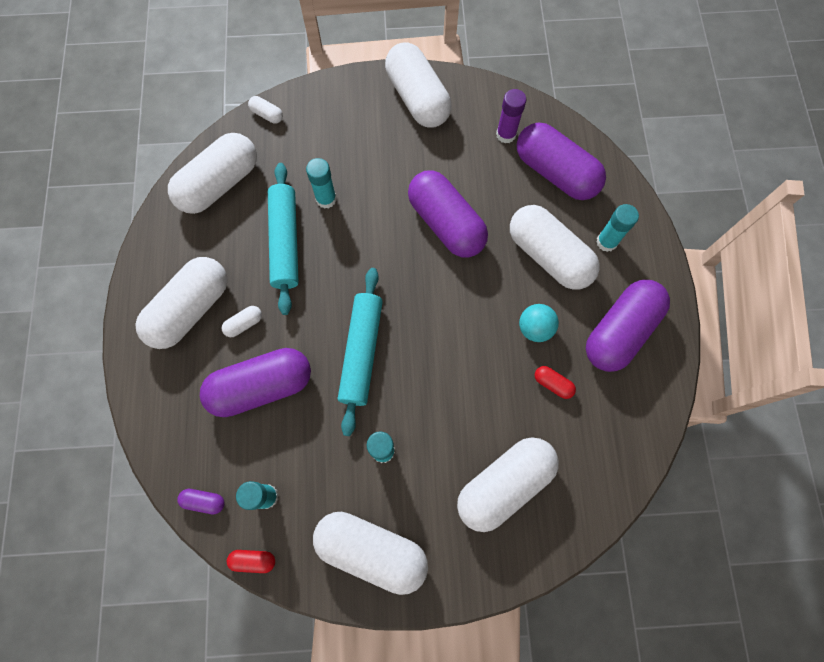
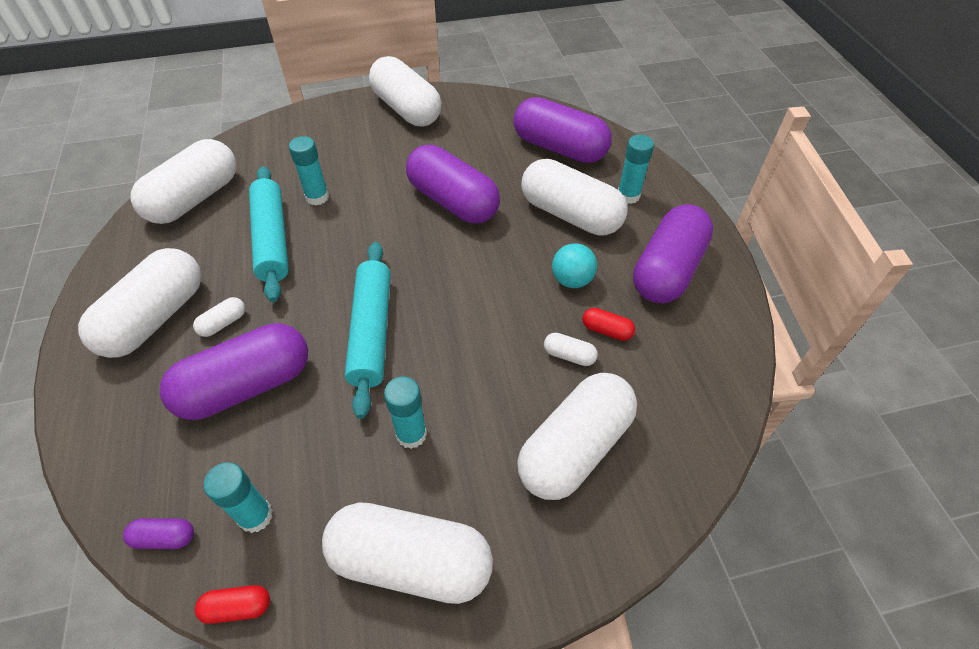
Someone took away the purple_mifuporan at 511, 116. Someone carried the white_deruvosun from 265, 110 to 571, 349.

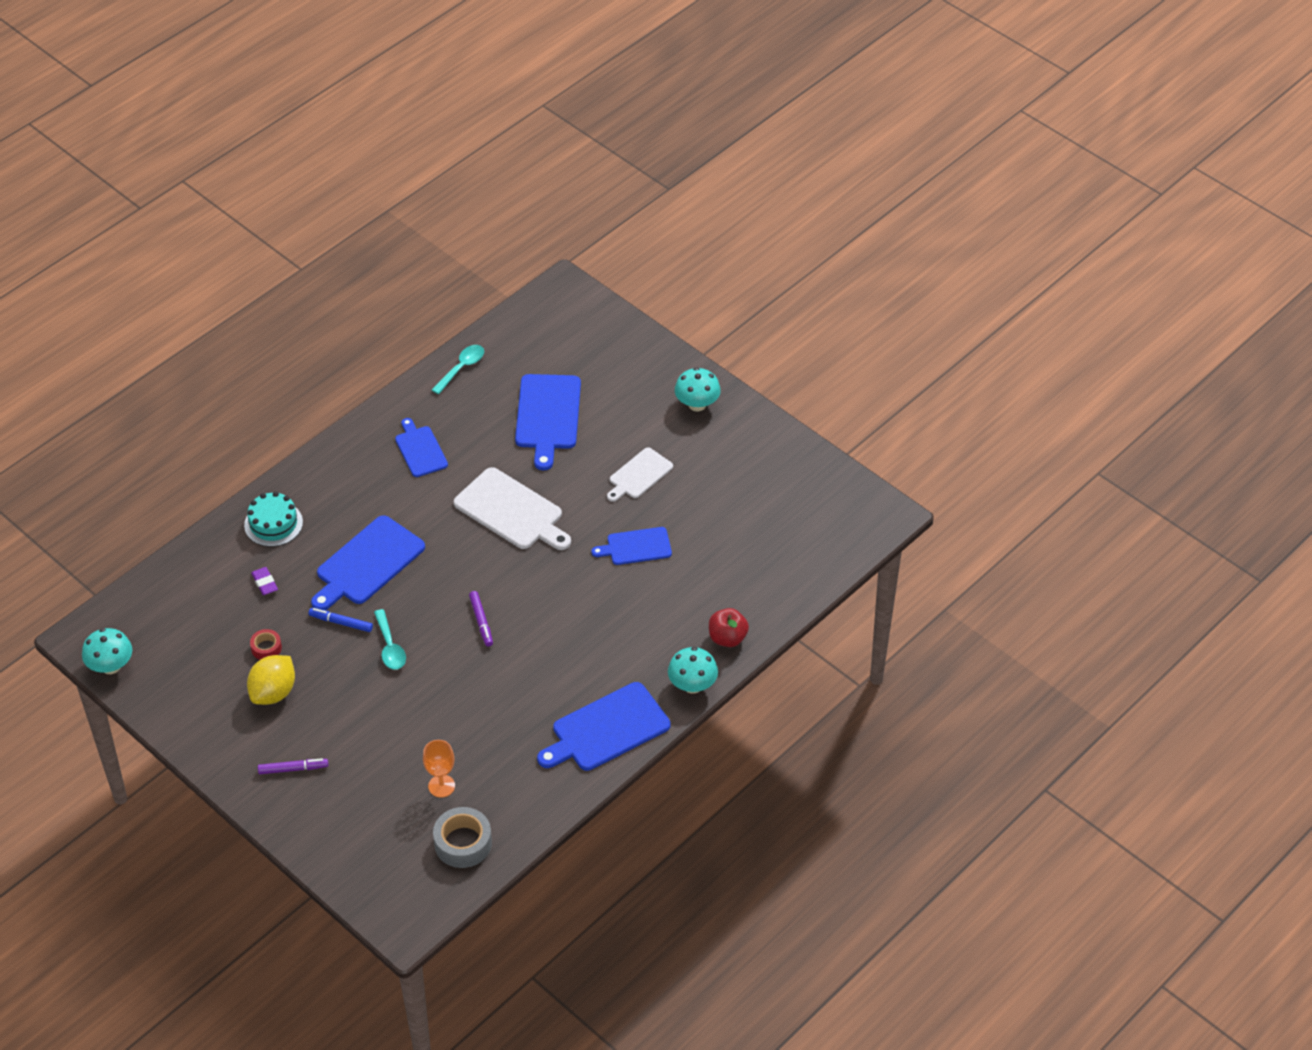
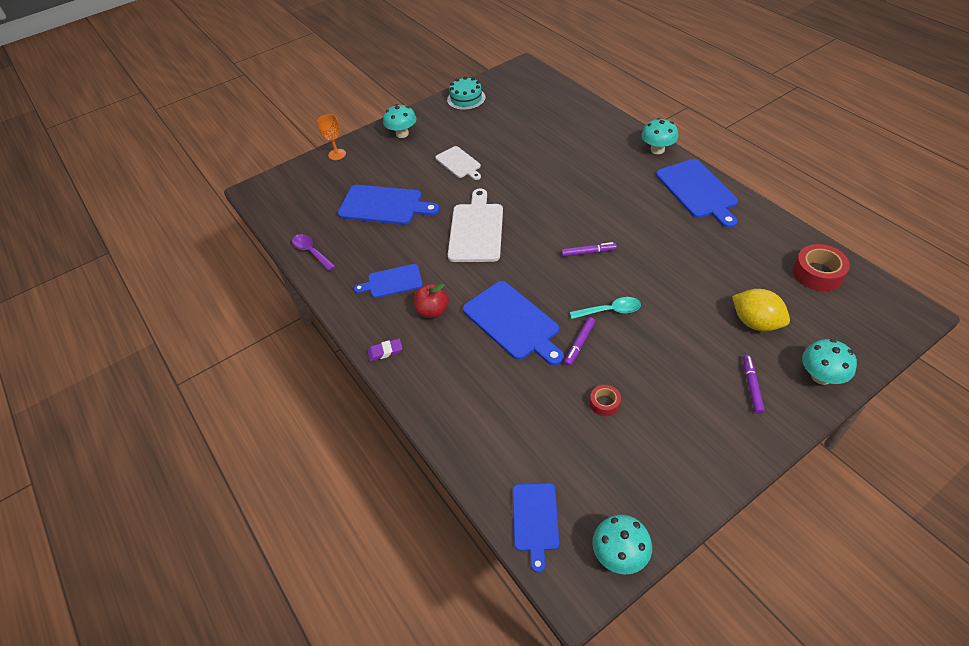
Someone repainted the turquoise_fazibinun at 458, 369, which became the purple_fazibinun at 313, 252. Someone rotated the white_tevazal at 512, 508 by 45 degrees counterclockwise. Someone carried the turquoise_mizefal from 273, 519 to 466, 93. Someone carried the blue_tevazal from 631, 546 to 536, 528. Someone carried the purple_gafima from 264, 581 to 384, 350. Someone repainted the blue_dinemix at 341, 620, which became the purple_dinemix at 579, 341. Someone carried the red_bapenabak from 729, 627 to 431, 301. Someone carried the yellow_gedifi from 271, 680 to 761, 310. Someone carried the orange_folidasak from 439, 769 to 331, 137. Someone repainted the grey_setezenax at 462, 837, which became the red_setezenax at 821, 267. Someone put down the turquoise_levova at 829, 362.

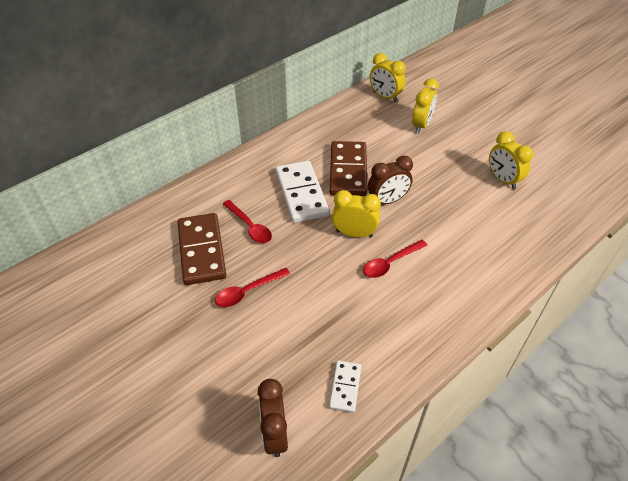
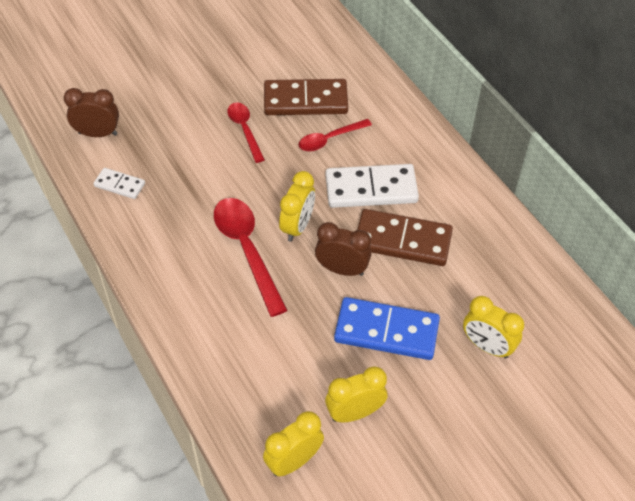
Someone carried the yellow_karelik from 388, 77 to 293, 443. Someone rotated the brown_karelik at 390, 180 by 120 degrees clockwise. Someone scaled the red_fazibinun at 395, 259 by 1.66. Someone put down the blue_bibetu at 387, 328.

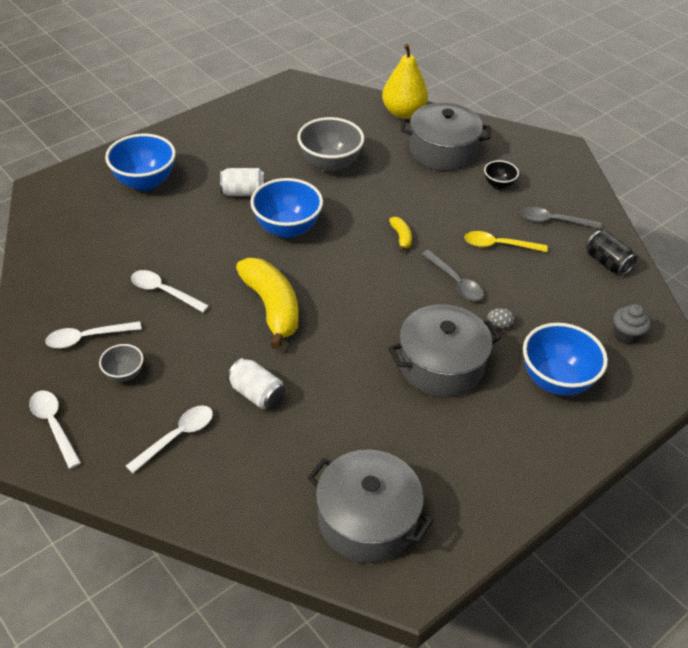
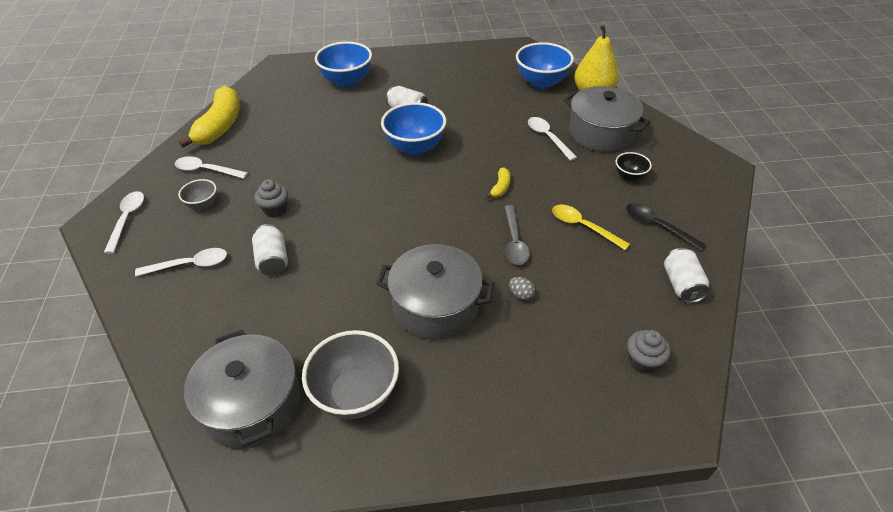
Someone carried the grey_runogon from 330, 145 to 350, 374. Someone repainted the grey_fazibinun at 560, 218, which became the black_fazibinun at 666, 227. Someone repainted the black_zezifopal at 611, 253, which became the white_zezifopal at 687, 275. Someone carried the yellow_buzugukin from 267, 303 to 209, 117. Someone carried the white_fazibinun from 170, 291 to 552, 139. Someone carried the blue_runogon from 565, 359 to 545, 65. Someone put down the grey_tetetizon at 271, 198.

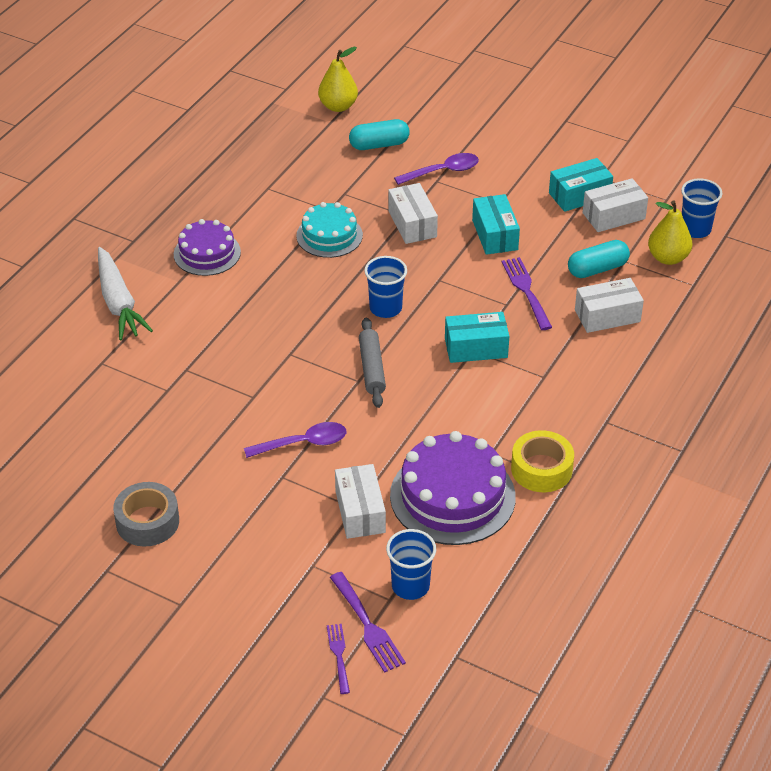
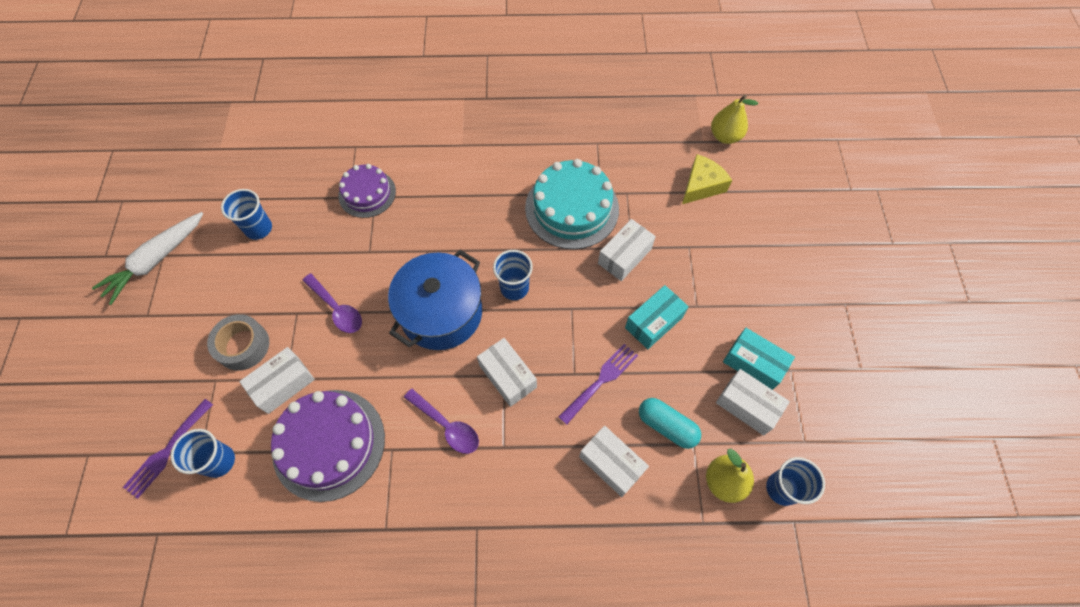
Someone swapped the turquoise_deruvosun at 379, 134 for the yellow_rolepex at 707, 179. Someone carried the purple_fazibinun from 436, 169 to 441, 421. Someone scaled the turquoise_mizefal at 329, 230 by 1.63. Someone carried the purple_mizefal from 207, 247 to 367, 191. Someone carried the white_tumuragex from 125, 294 to 148, 258. Someone repainted the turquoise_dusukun at 477, 337, which became the white_dusukun at 507, 372. Someone swapped the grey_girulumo at 372, 363 for the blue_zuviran at 435, 300. Someone took away the yellow_setezenax at 542, 461. Someone carried the grey_setezenax from 146, 514 to 238, 342. Someone took away the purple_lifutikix at 338, 659. Someone put down the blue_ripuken at 246, 214.

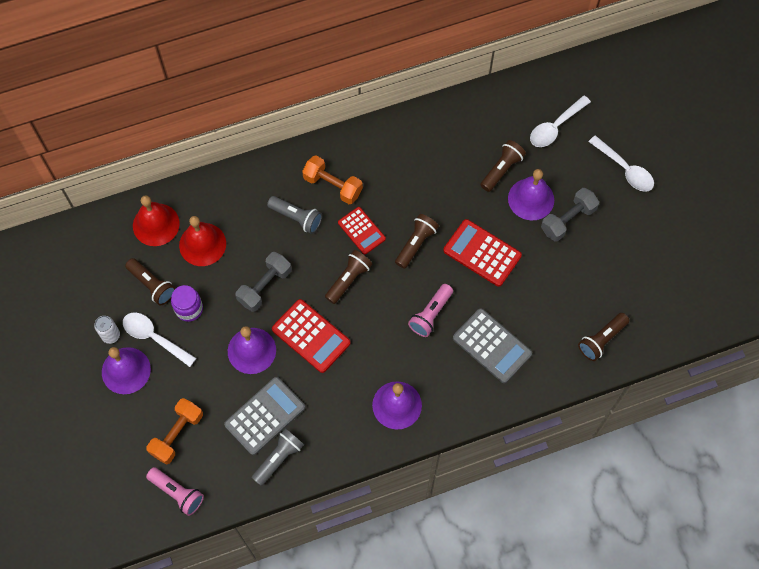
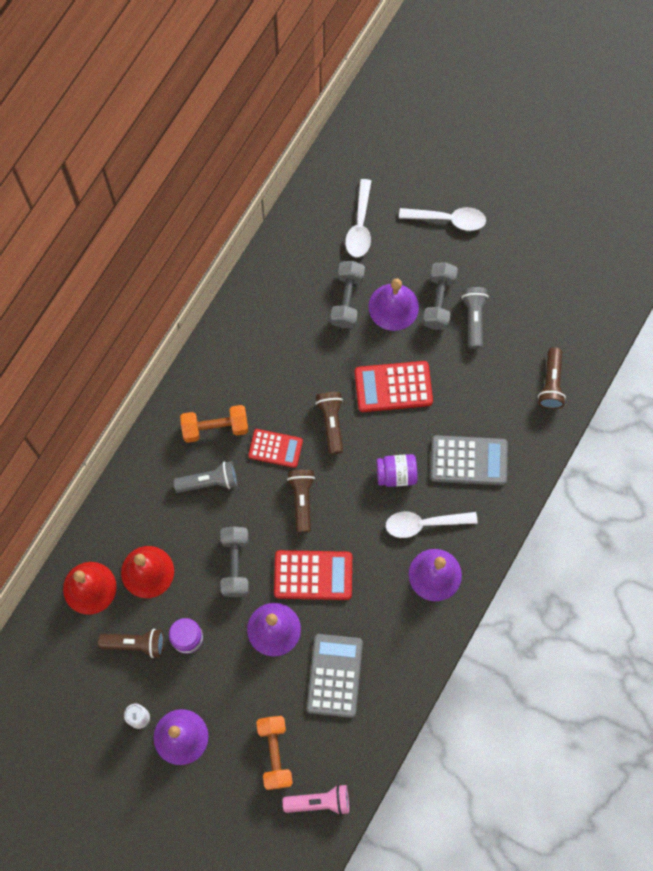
Someone swapped the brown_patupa at 503, 166 for the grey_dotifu at 347, 294. Someone swapped the pink_patupa at 430, 310 for the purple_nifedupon at 397, 470. Someone carried the white_fazibinun from 159, 340 to 432, 525. Someone carried the grey_patupa from 278, 457 to 475, 318.

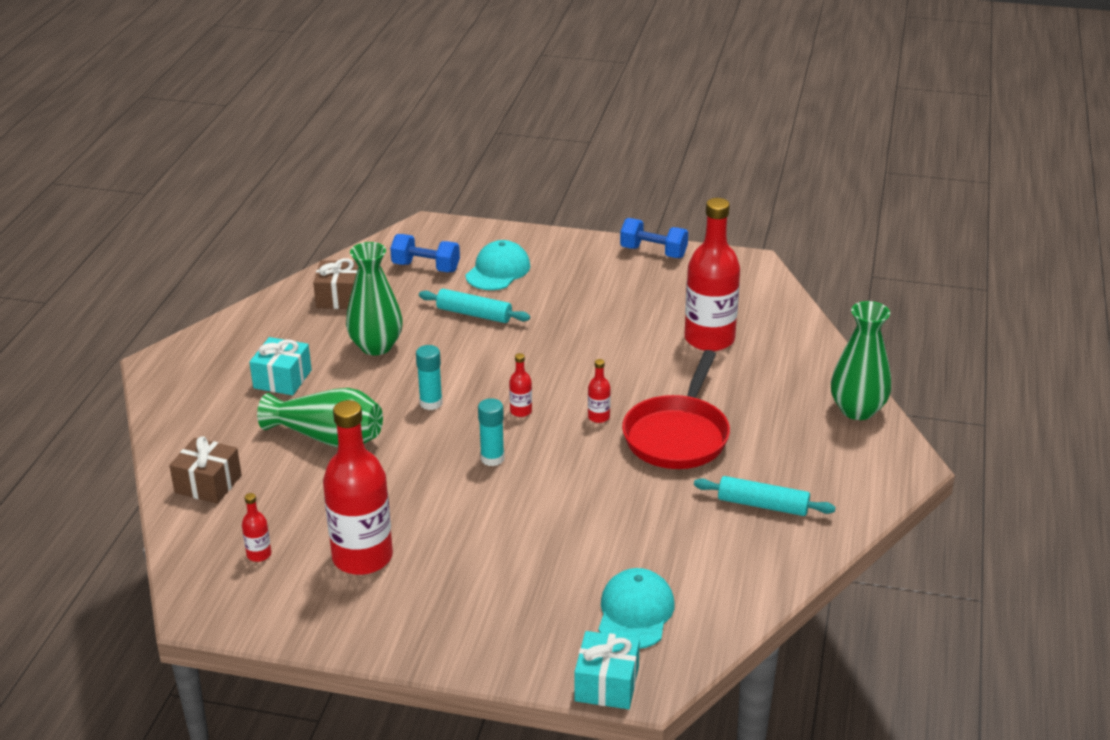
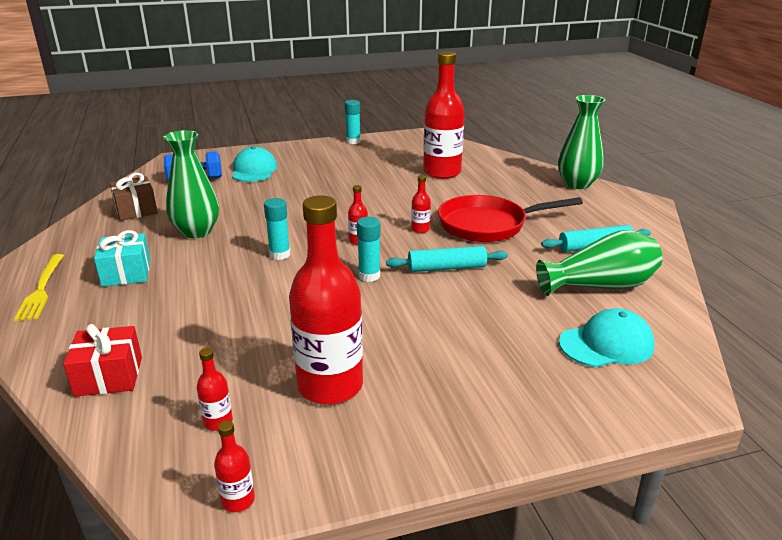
Someone swapped the blue_dotifu at 654, 238 for the turquoise_mifuporan at 353, 122. Someone carried the turquoise_girulumo from 474, 306 to 447, 259. Someone rotated the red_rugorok at 676, 409 by 90 degrees clockwise. Someone carried the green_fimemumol from 320, 418 to 599, 263. Someone repainted the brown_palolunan at 205, 470, which became the red_palolunan at 102, 360. Someone rotated the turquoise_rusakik at 636, 608 by 90 degrees clockwise. Someone took away the turquoise_palolunan at 607, 670. Someone put down the yellow_lifutikix at 39, 287. Someone put down the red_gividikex at 234, 466.

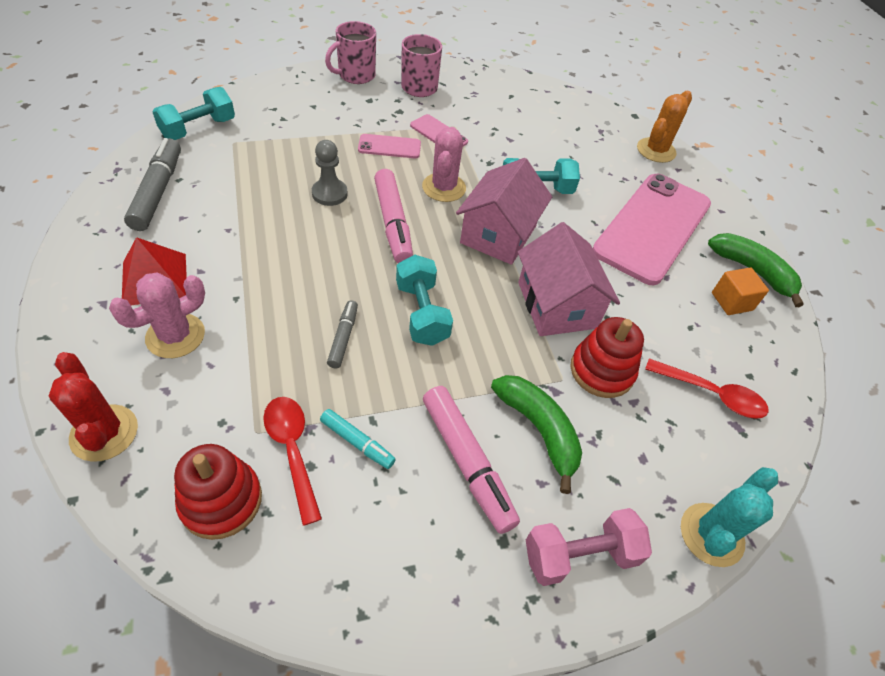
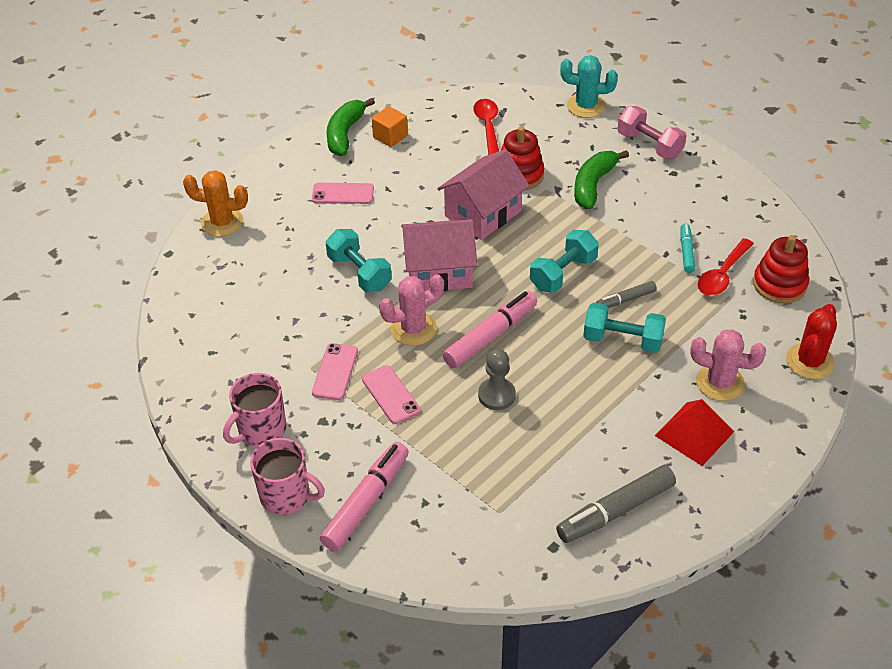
Someone carried the turquoise_dotifu from 194, 113 to 624, 328. Someone scaled the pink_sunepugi at 652, 229 by 0.43. Someone carried the pink_dinemix from 471, 460 to 364, 496.

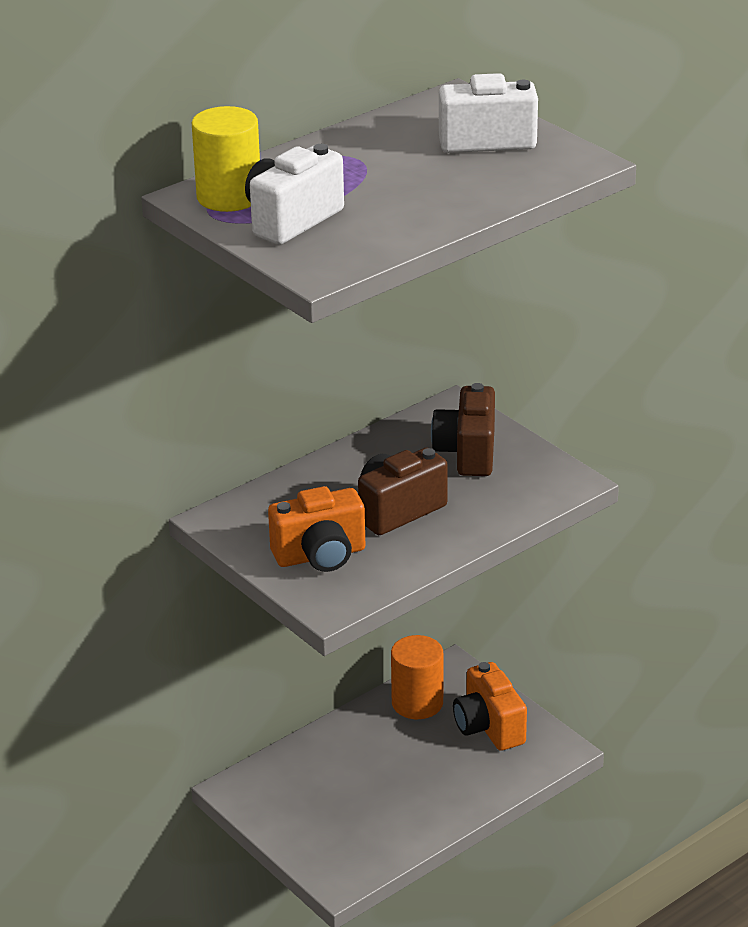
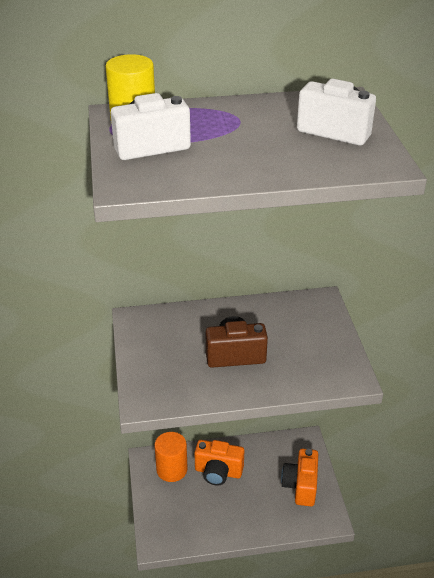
Someone took away the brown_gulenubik at 463, 429. Someone carried the orange_gulenubik from 316, 529 to 219, 463. Someone carried the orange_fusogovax from 417, 677 to 171, 457.

